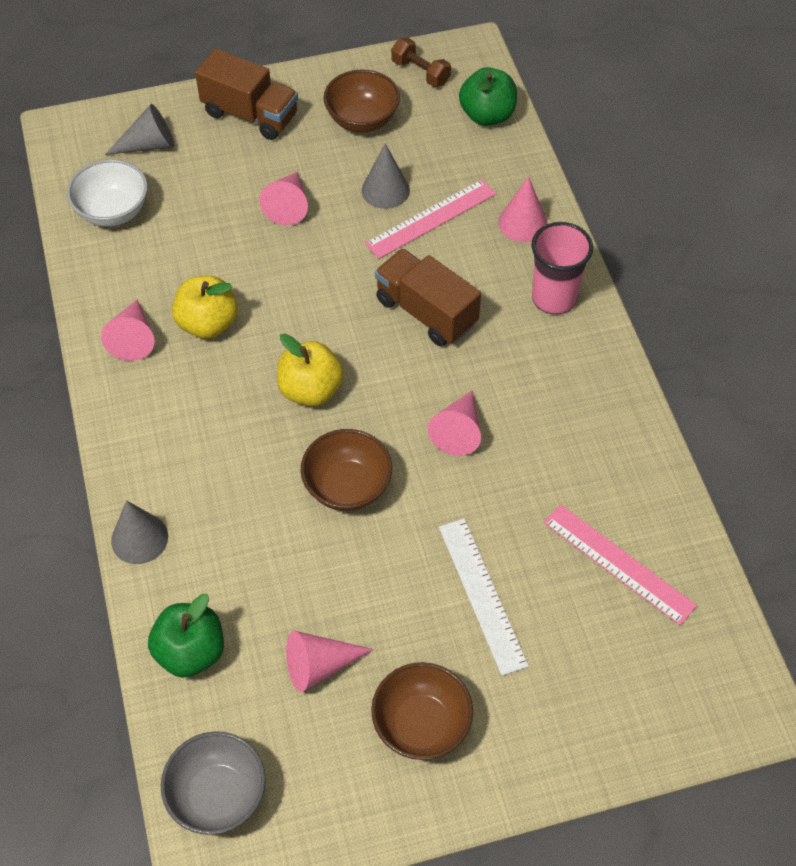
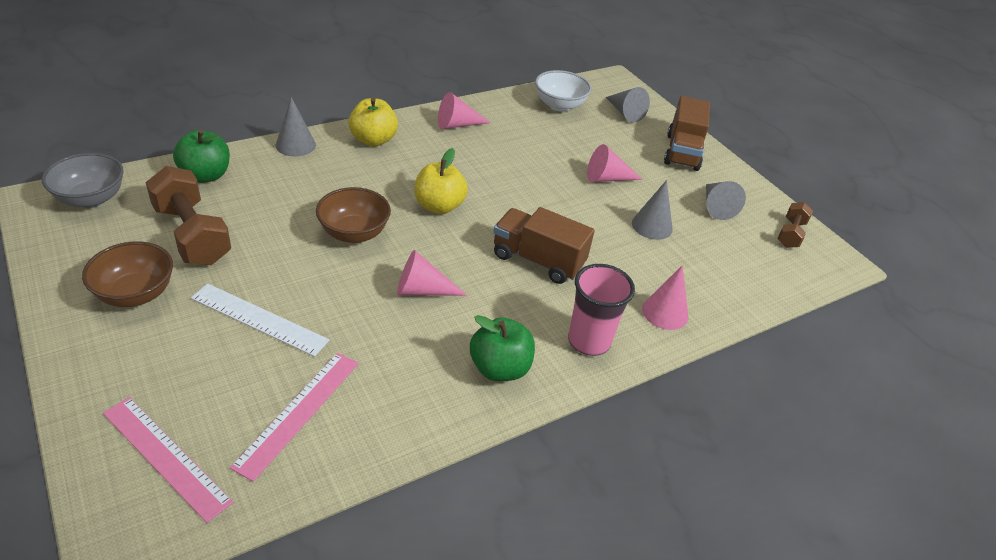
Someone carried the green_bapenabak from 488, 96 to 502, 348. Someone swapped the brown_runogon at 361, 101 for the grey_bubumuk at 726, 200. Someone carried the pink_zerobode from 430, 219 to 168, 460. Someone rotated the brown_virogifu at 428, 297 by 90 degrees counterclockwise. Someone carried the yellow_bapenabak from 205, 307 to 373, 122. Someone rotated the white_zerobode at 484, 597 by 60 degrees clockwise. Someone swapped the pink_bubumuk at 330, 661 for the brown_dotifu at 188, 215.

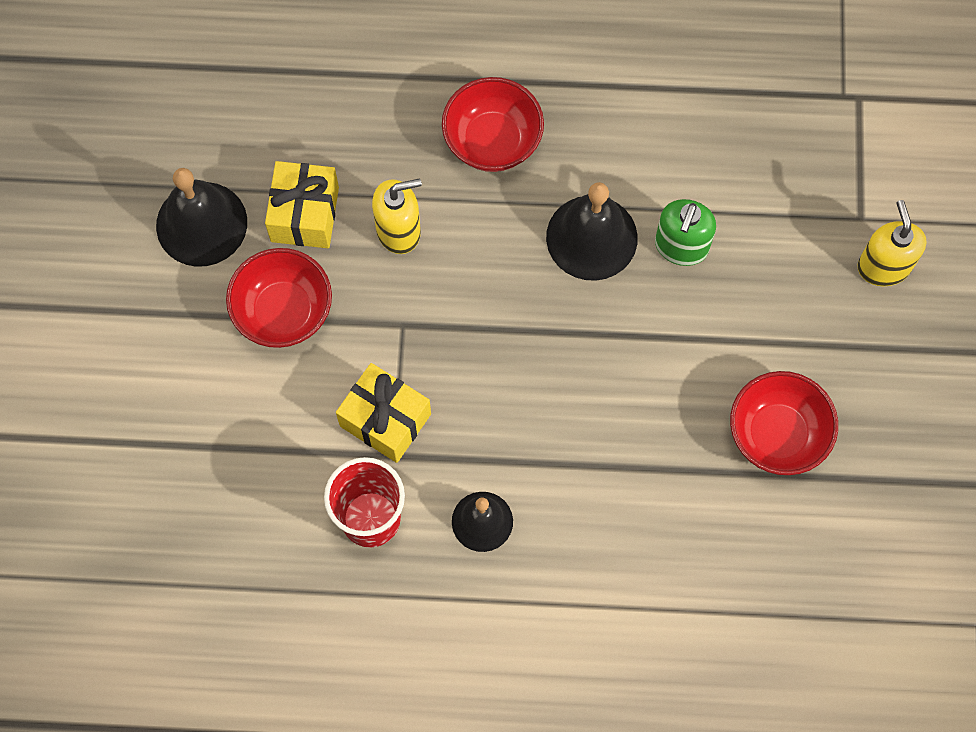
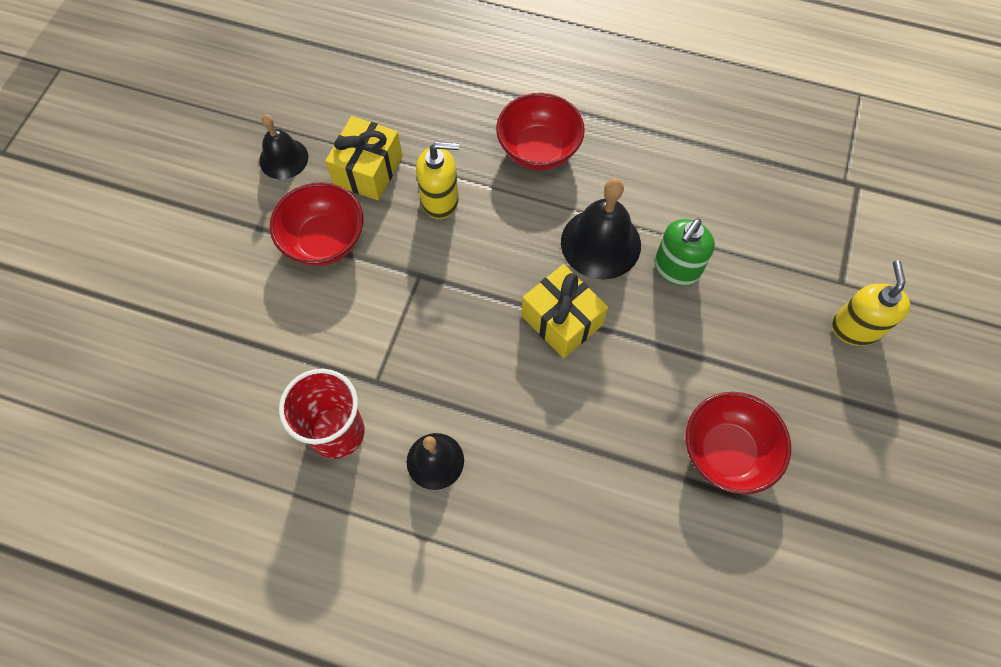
Someone scaled the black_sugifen at 201, 217 by 0.64. Someone carried the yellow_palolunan from 383, 413 to 564, 311.

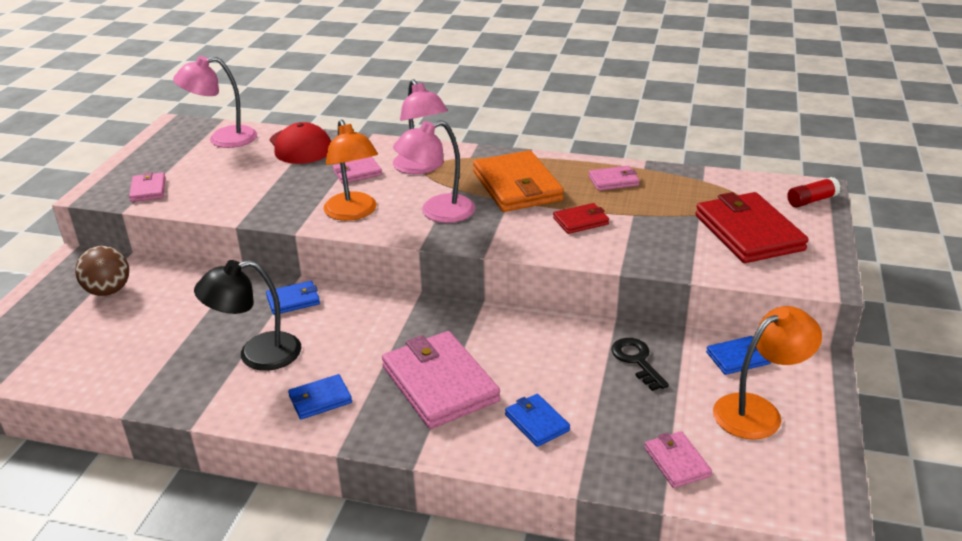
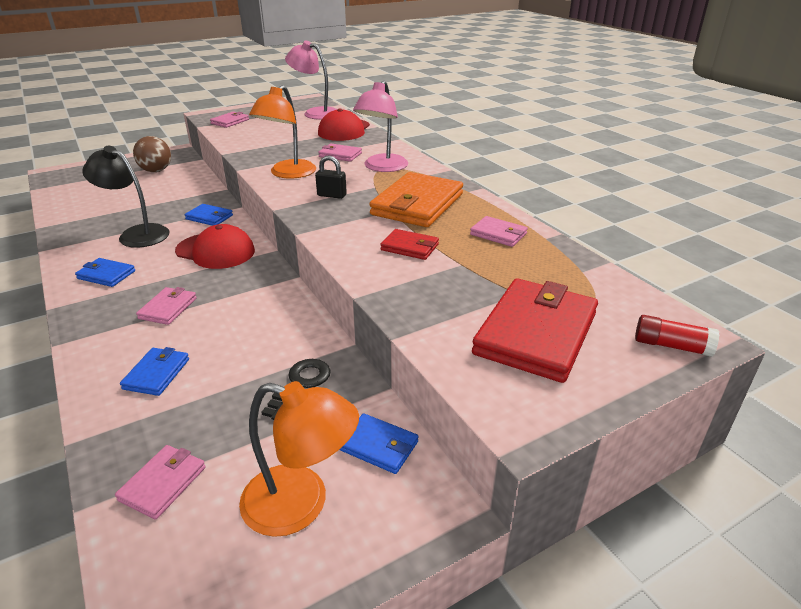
Someone swapped the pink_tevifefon at 434, 171 for the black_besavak at 331, 177. Someone scaled the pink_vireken at 441, 380 by 0.49. Someone put down the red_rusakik at 215, 246.

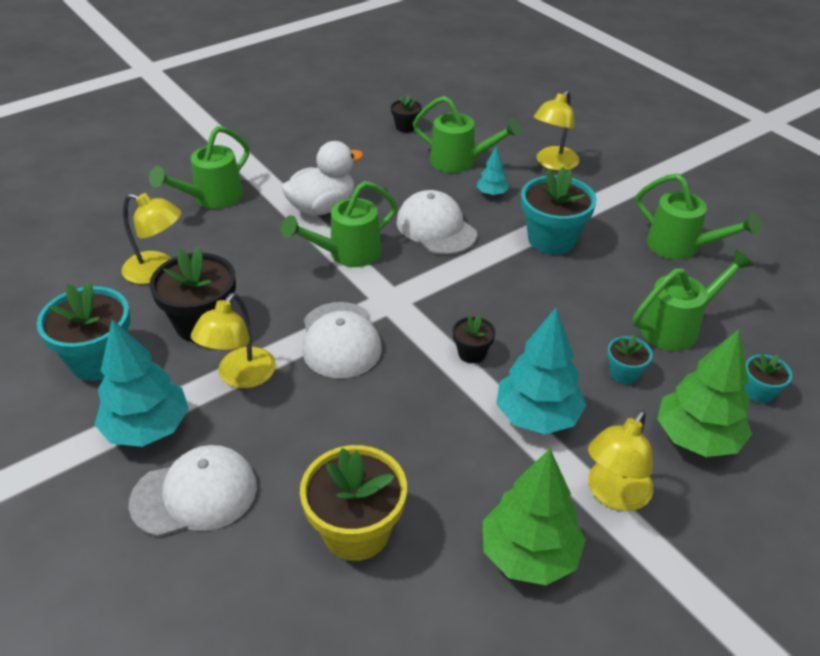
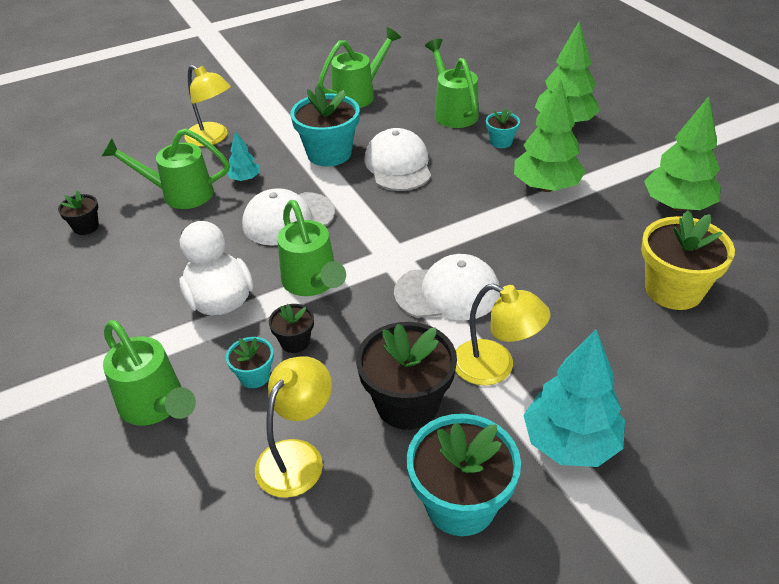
Someone rotated the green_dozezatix at 467, 134 by 120 degrees counterclockwise. Someone repainted the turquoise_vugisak at 541, 371, which became the green_vugisak at 550, 136. Someone carried the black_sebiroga from 474, 339 to 291, 328. Someone carried the turquoise_sebiroga from 768, 378 to 250, 362. Someone took away the yellow_tevifefon at 620, 460. Someone carried the white_rusakik from 193, 491 to 398, 159.

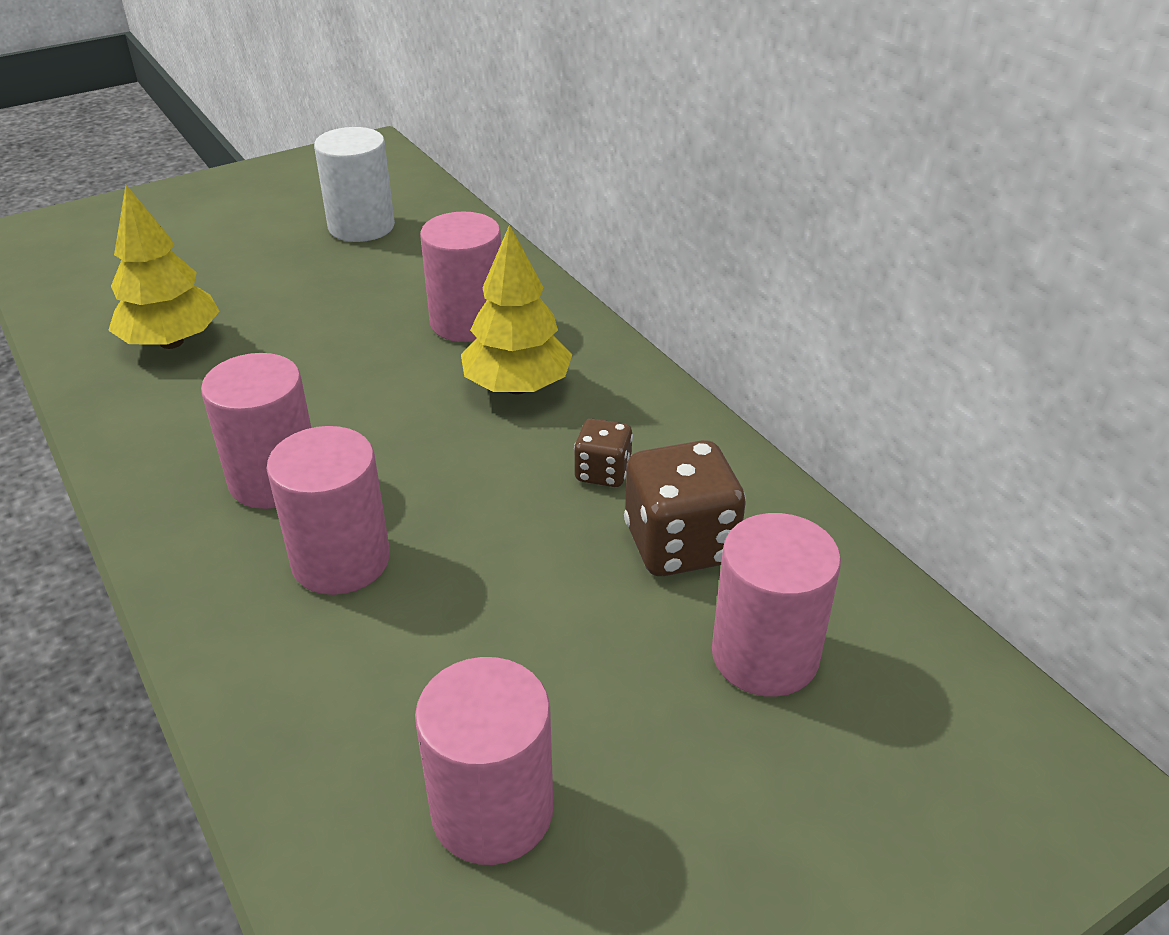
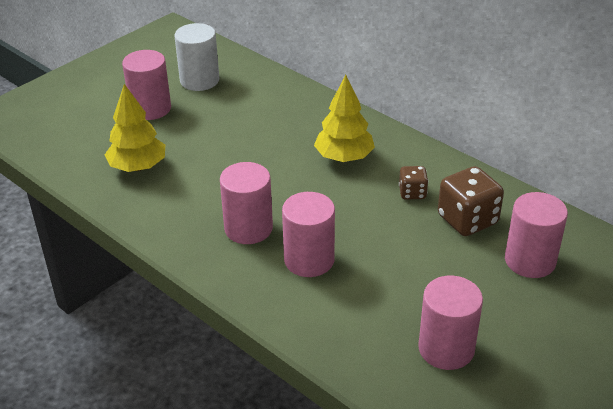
Someone carried the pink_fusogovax from 460, 277 to 146, 85.

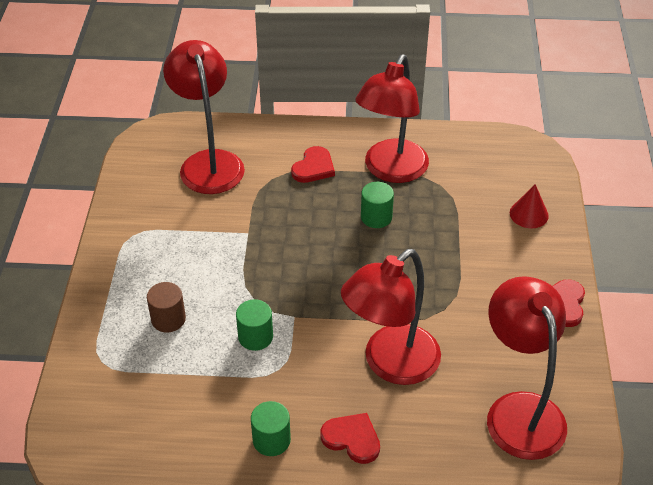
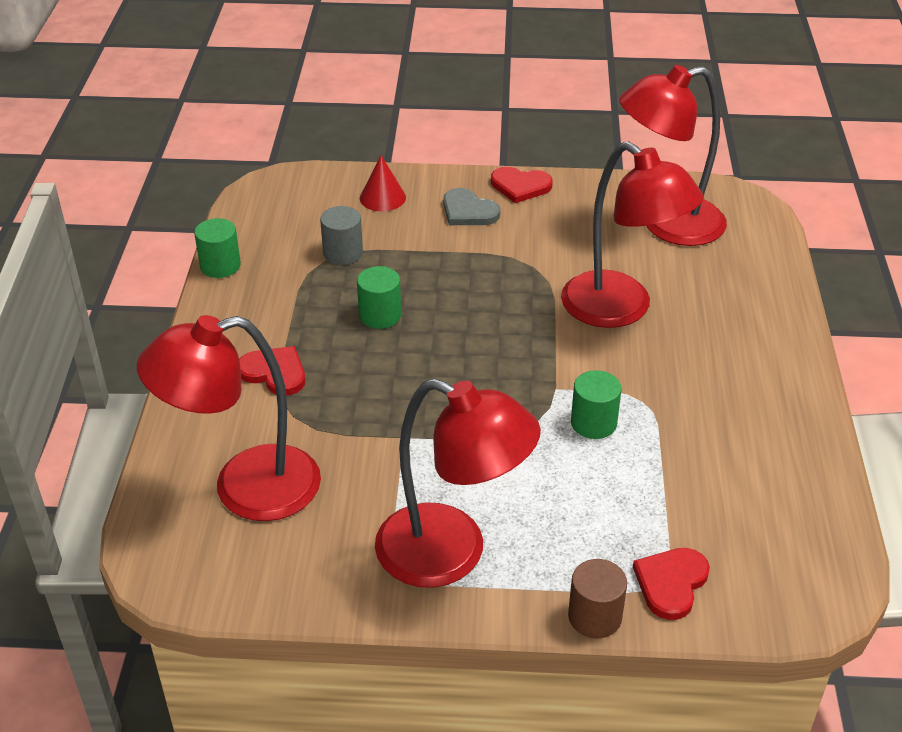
Someone carried the red_tevifefon from 392, 119 to 458, 483. Someone carried the brown_fusogovax from 166, 307 to 597, 598. Someone carried the green_fusogovax from 271, 428 to 217, 248. Someone carried the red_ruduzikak from 350, 438 to 671, 584. Someone put down the grey_ruduzikak at 472, 206. Someone put down the grey_fusogovax at 341, 235.

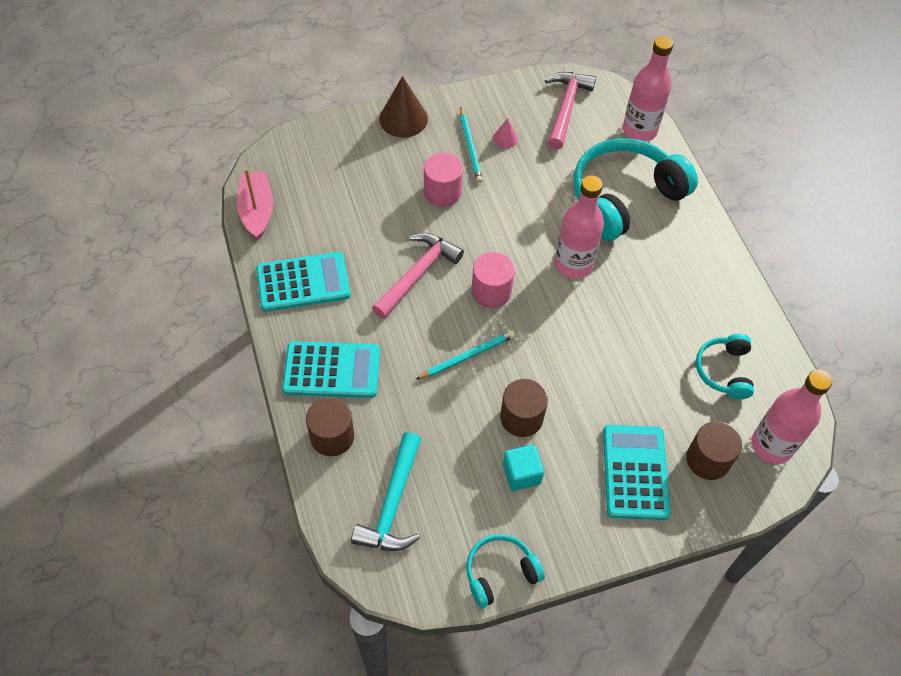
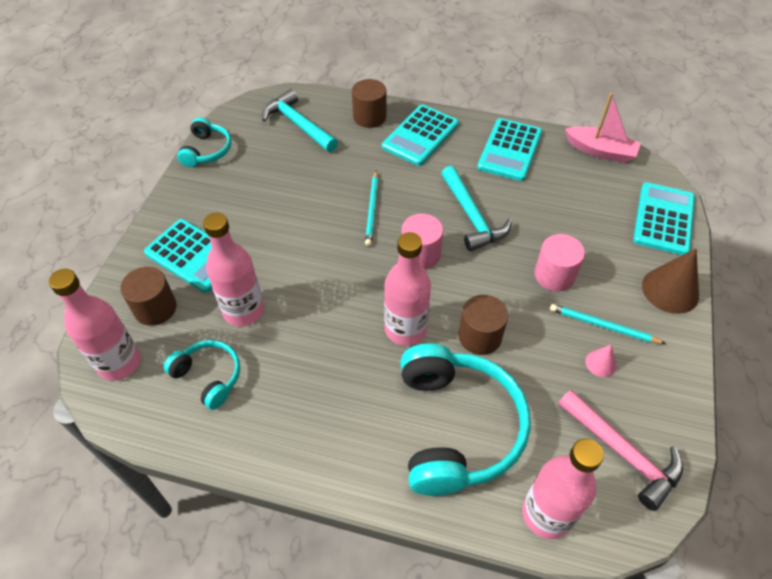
Someone repainted the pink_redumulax at 418, 276, which became the turquoise_redumulax at 476, 208. Someone carried the brown_fusogovax from 524, 408 to 483, 325. Someone took away the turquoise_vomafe at 523, 468. Someone put down the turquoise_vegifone at 664, 218. Someone put down the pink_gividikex at 233, 269.

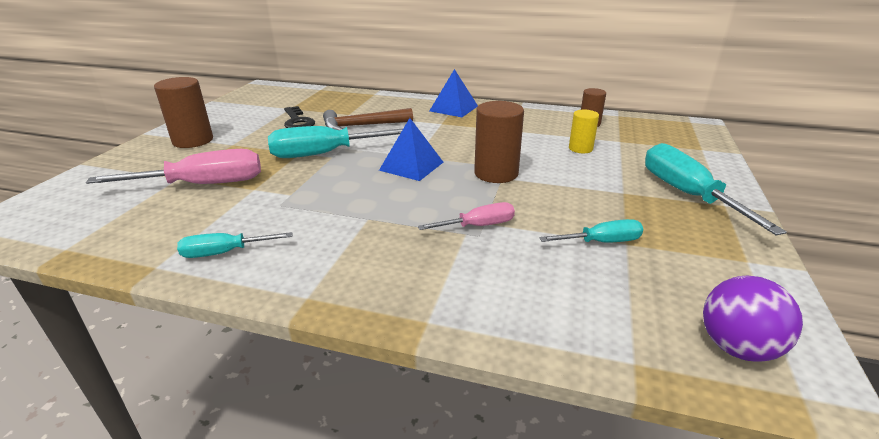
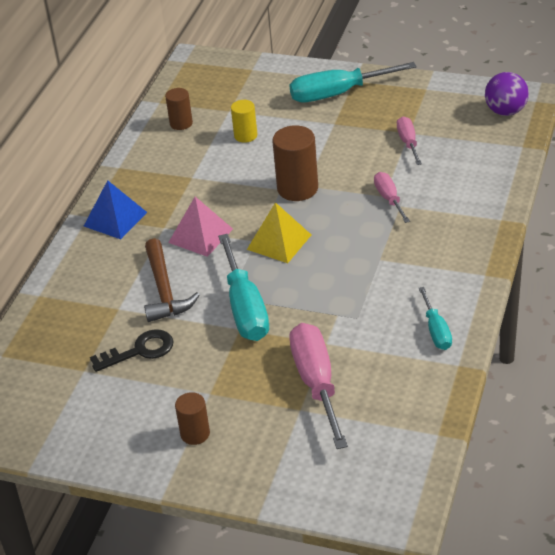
Someone scaled the brown_fusogovax at 183, 112 by 0.60. Someone repainted the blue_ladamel at 411, 149, which became the yellow_ladamel at 279, 232. Someone repainted the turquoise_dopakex at 591, 231, which became the pink_dopakex at 409, 141. Someone put down the pink_ladamel at 200, 227.

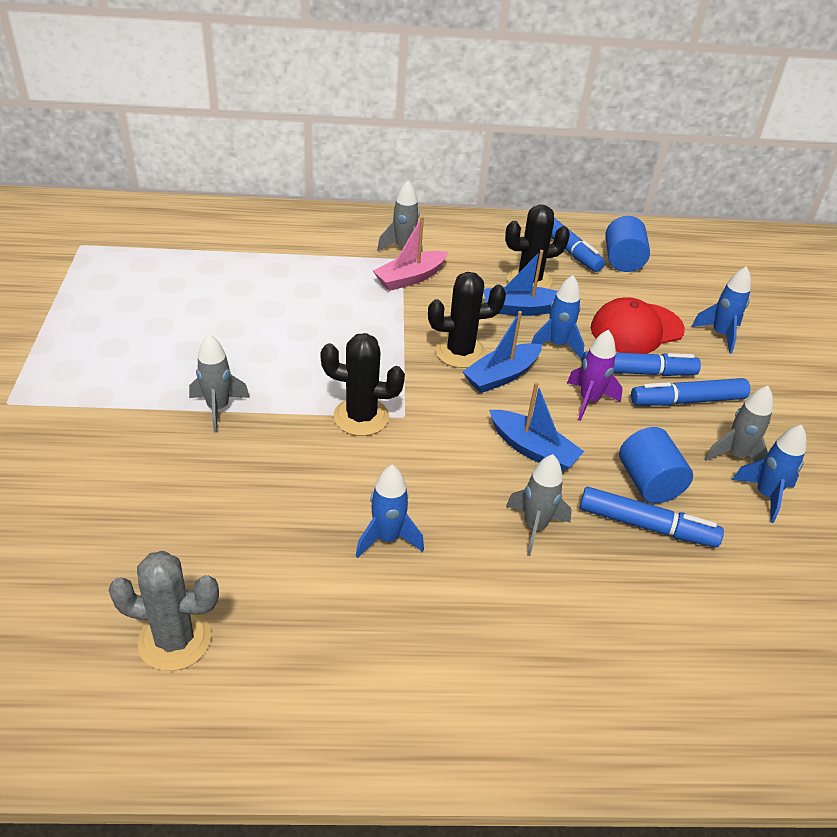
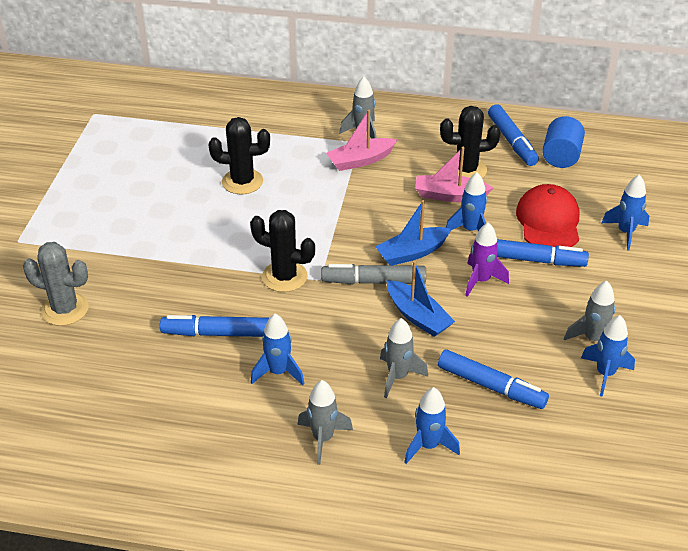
Someone repainted the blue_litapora at 520, 283, which became the pink_litapora at 454, 174. Someone carried the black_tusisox from 467, 320 to 239, 155. Someone rotated the red_rusakik at 638, 326 by 105 degrees clockwise. Someone carried the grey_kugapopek from 219, 383 to 325, 422. Someone carried the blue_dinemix from 690, 392 to 214, 326. Someone took away the blue_fusogovax at 656, 465. Someone carried the grey_tusisox from 163, 611 to 56, 284. Someone put down the grey_dinemix at 373, 274. Someone put down the blue_kugapopek at 432, 425.

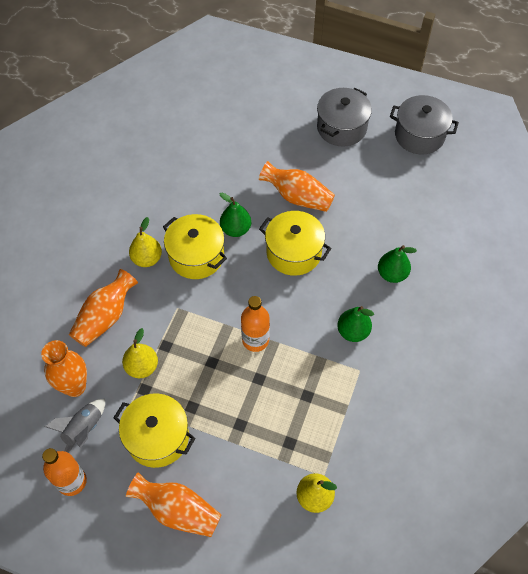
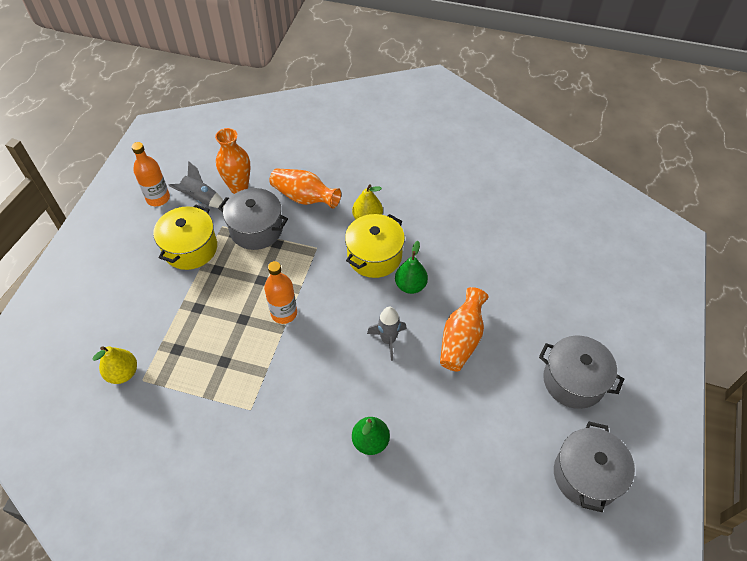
Someone swapped the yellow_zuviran at 295, 243 for the grey_kugapopek at 387, 334. Someone took away the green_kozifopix at 355, 324. Someone swapped the yellow_kozifopix at 140, 353 for the grey_zuviran at 253, 219. Someone took away the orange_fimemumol at 173, 504.

